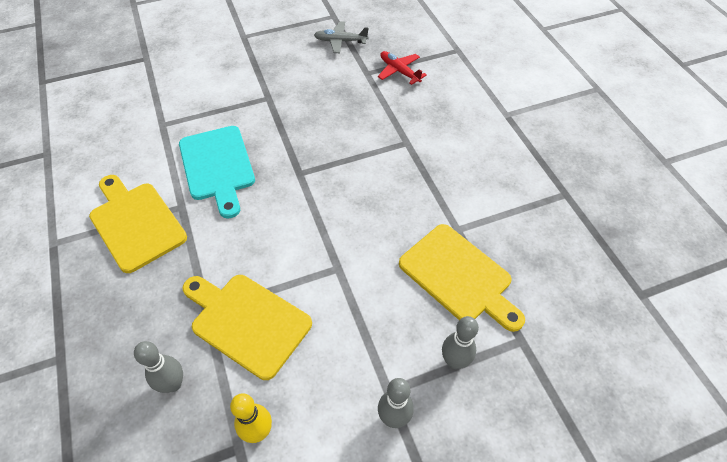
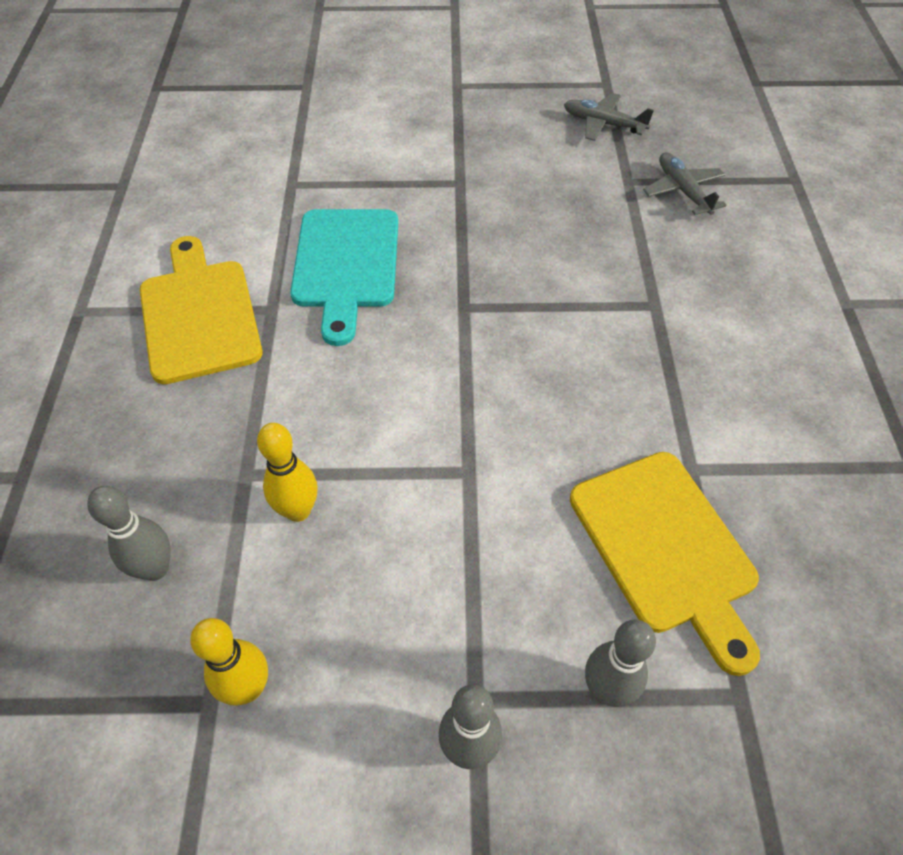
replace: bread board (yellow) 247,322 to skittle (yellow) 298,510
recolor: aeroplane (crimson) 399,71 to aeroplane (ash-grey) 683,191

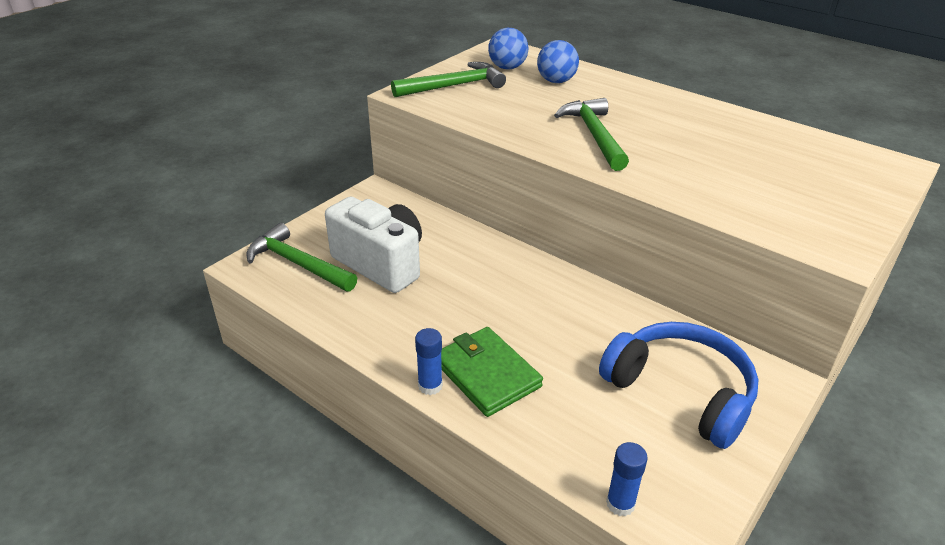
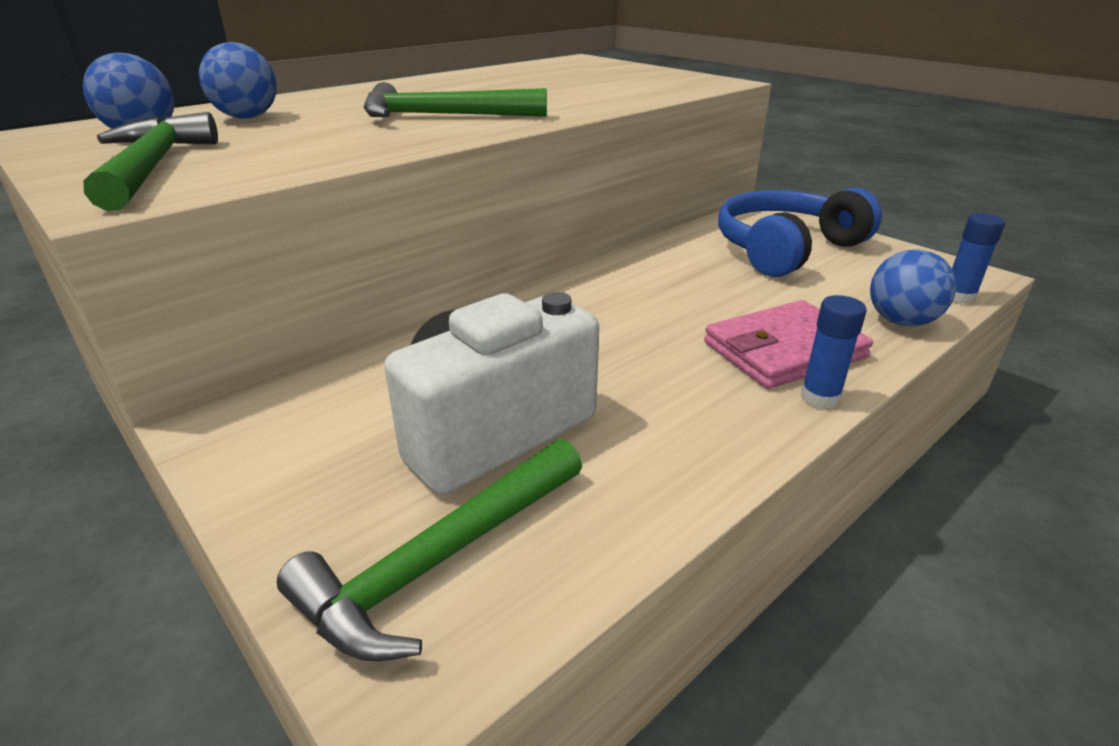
insert: play ball (royal blue) 901,321
recolor: wallet (leaf-green) 487,374 to wallet (pink) 784,350

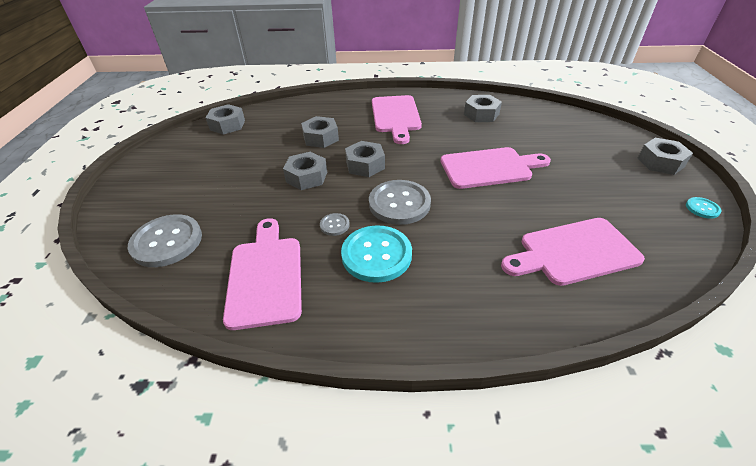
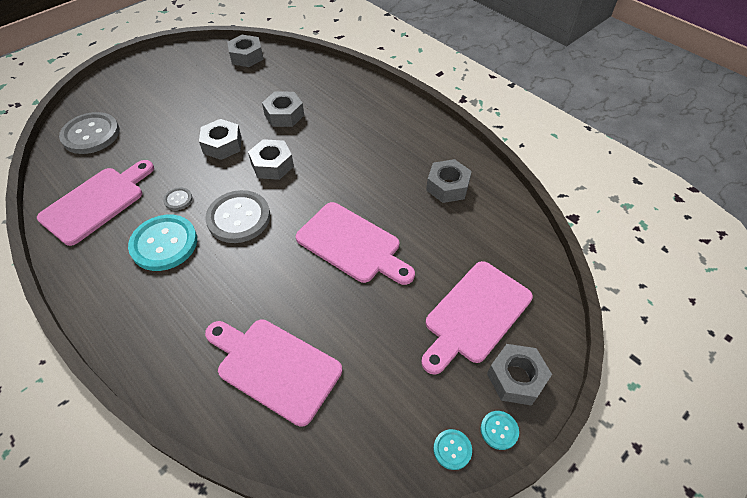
insert: shirt button (turquoise) 499,430
move: bread board (pink) 396,116 to 475,314

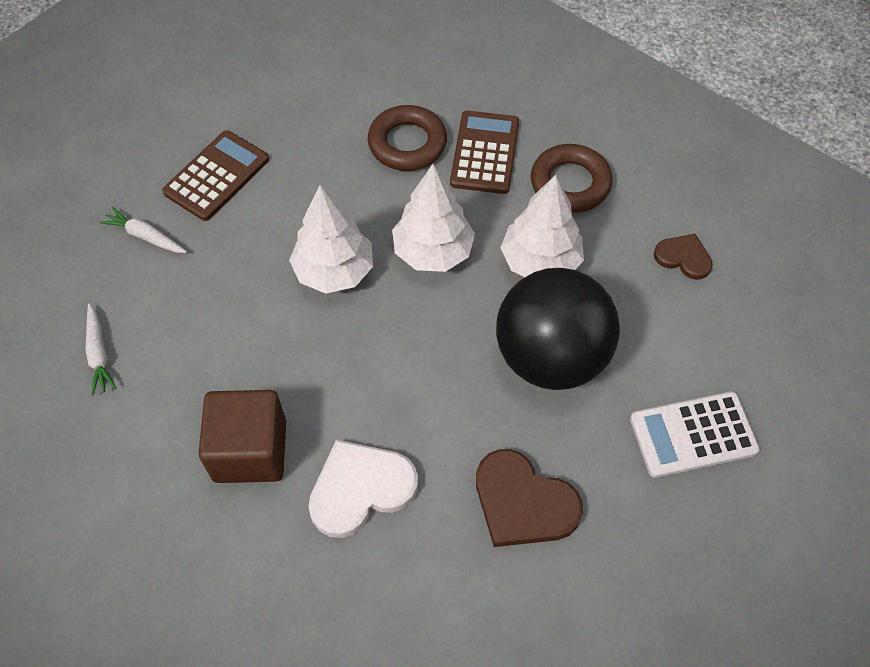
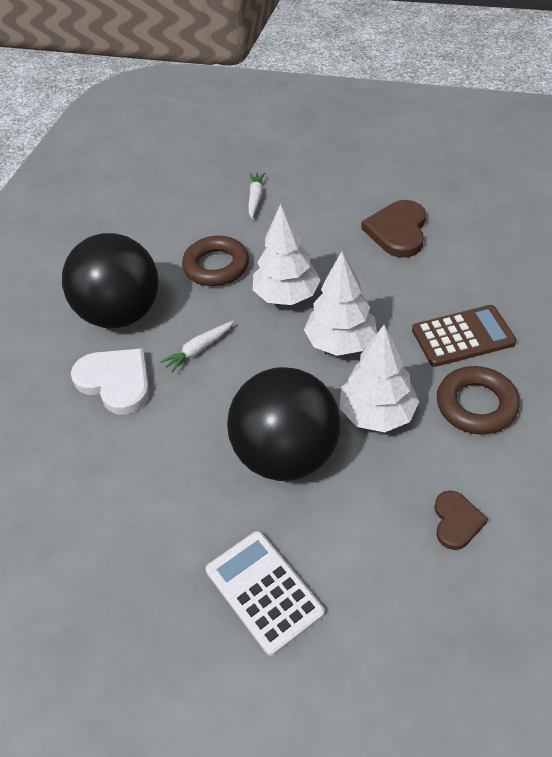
delete: adding machine (russet) 216,176
move: root vegetable (pure white) 99,354 to 199,350; ring (russet) 407,143 to 216,266; heart (russet) 523,503 to 397,231
replace: solid cube (russet) 250,451 to play ball (jet-black) 121,314

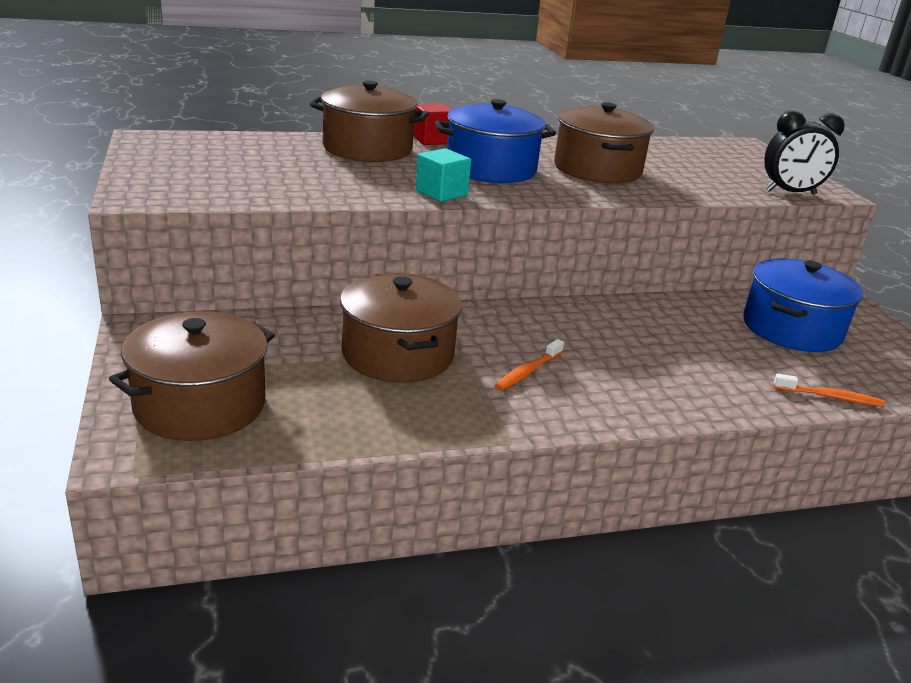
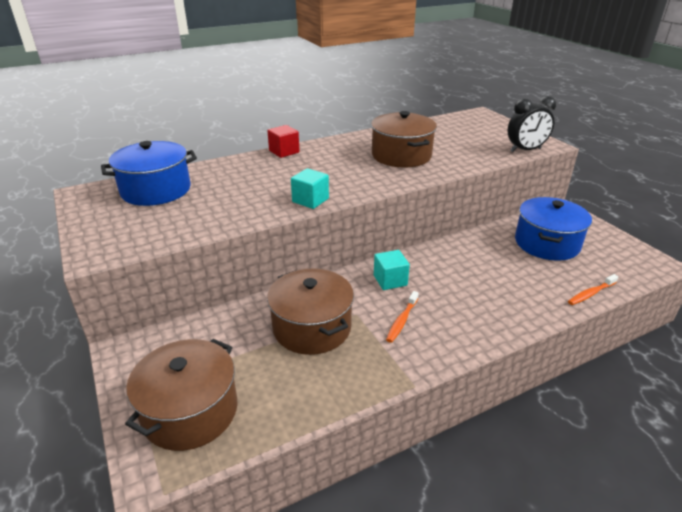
delete: pot (russet) 367,149
insert: solid cube (turquoise) 390,280
move: pot (royal blue) 491,169 to 156,190
rotate: toothbrush (orange-coloured) 830,397 = 590,294 150 degrees clockwise

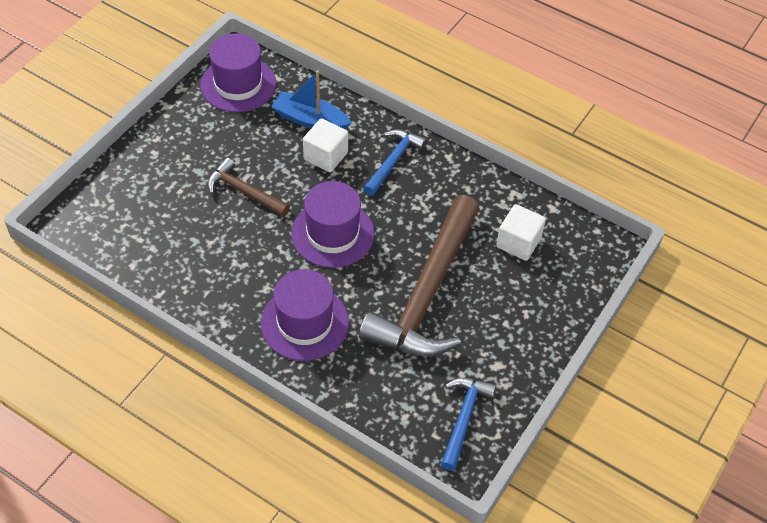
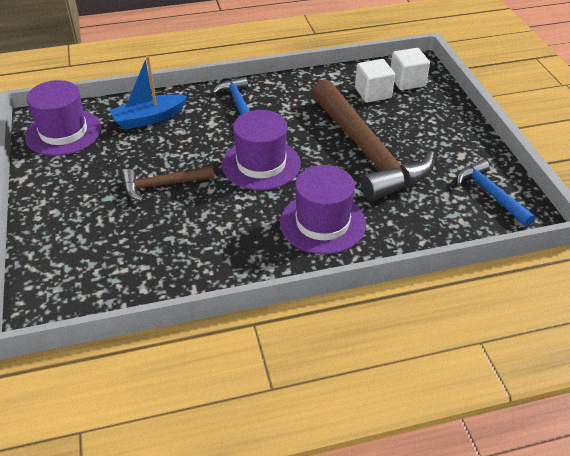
move: solid cube (pure white) 325,156 to 407,81

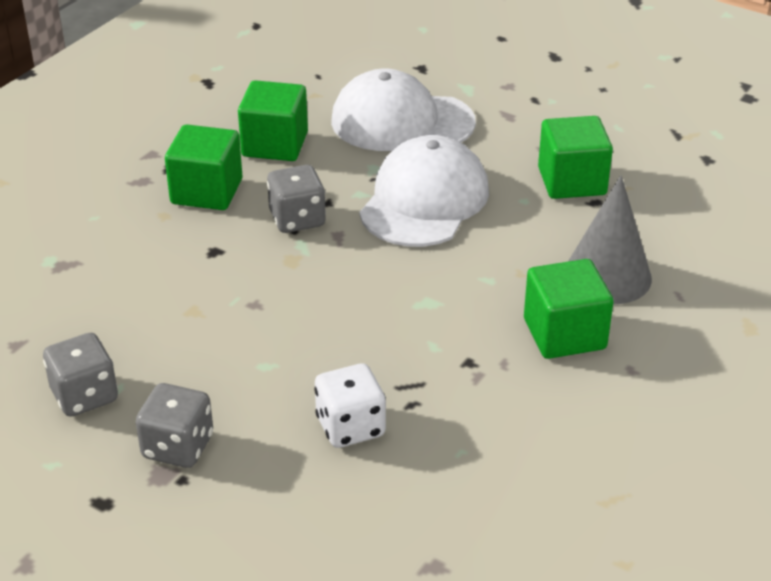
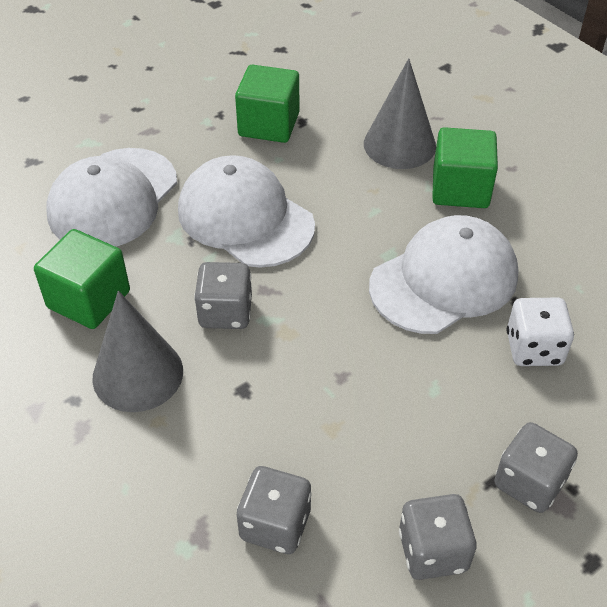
insert: dice (ash-grey) 275,524; peaked cap (pure white) 444,280
replace: solid cube (leaf-green) 206,191 to solid cone (ash-grey) 138,374

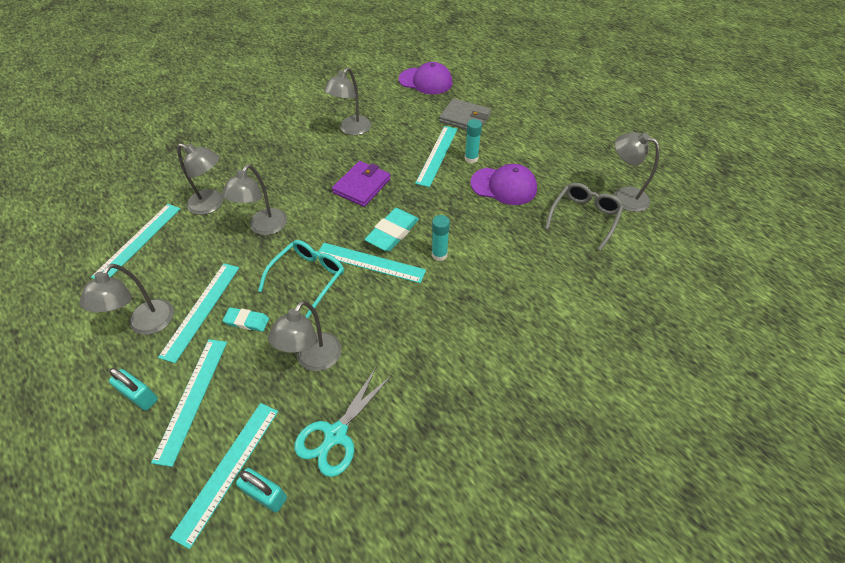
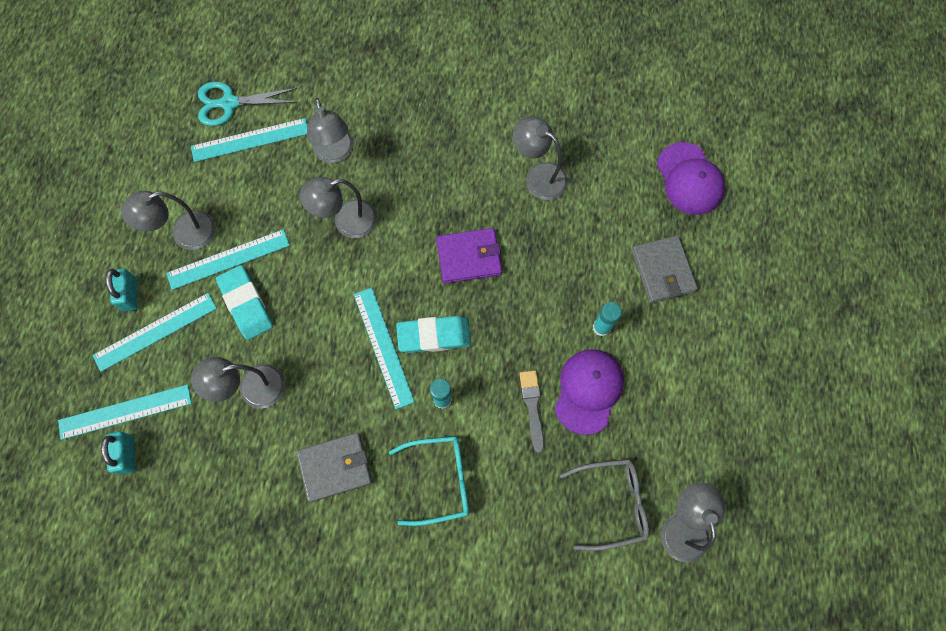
delete: straightedge (turquoise) 437,155
insert: wallet (ash-grey) 335,467; paintbrush (ash-grey) 532,407
move: scissors (turquoise) 335,435 to 229,103; spectacles (turquoise) 308,277 to 440,480
rotate: desk lamp (ash-grey) 351,129 = 538,176 45 degrees clockwise; peaked cap (royal purple) 504,186 = 588,391 135 degrees counterclockwise
resize: pencil eraser (turquoise) 247,321 = 246,304 x1.66

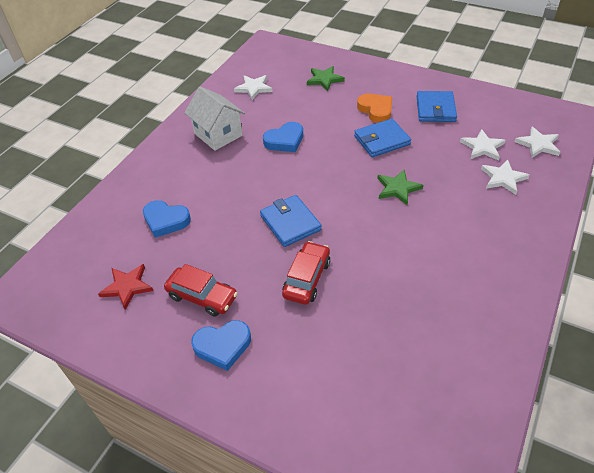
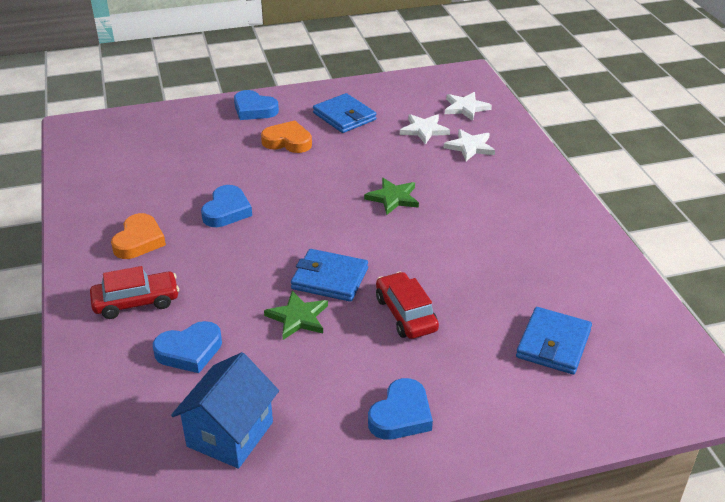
delete: star (pure white) 254,88
insert: heart (royal blue) 254,109
move: toy car (crimson) 202,296 to 136,302; star (leaf-green) 324,79 to 298,317; wallet (royal blue) 381,140 to 553,344
replace: cottage (pure white) 218,134 to heart (orange-coloured) 139,241; star (crimson) 127,287 to cottage (royal blue) 230,434

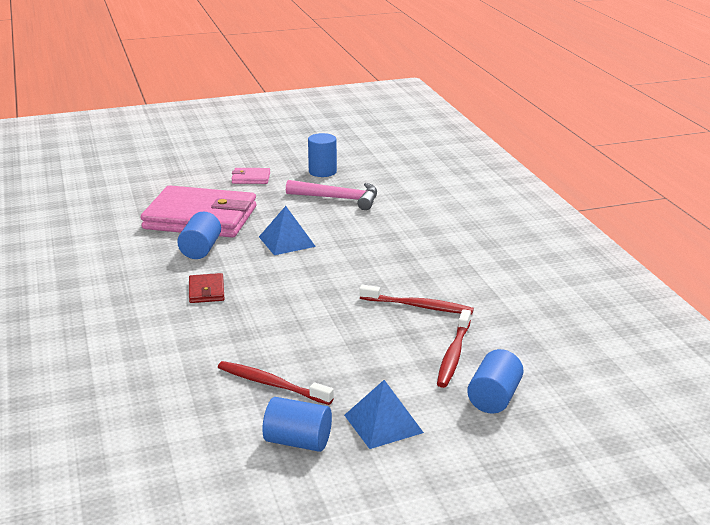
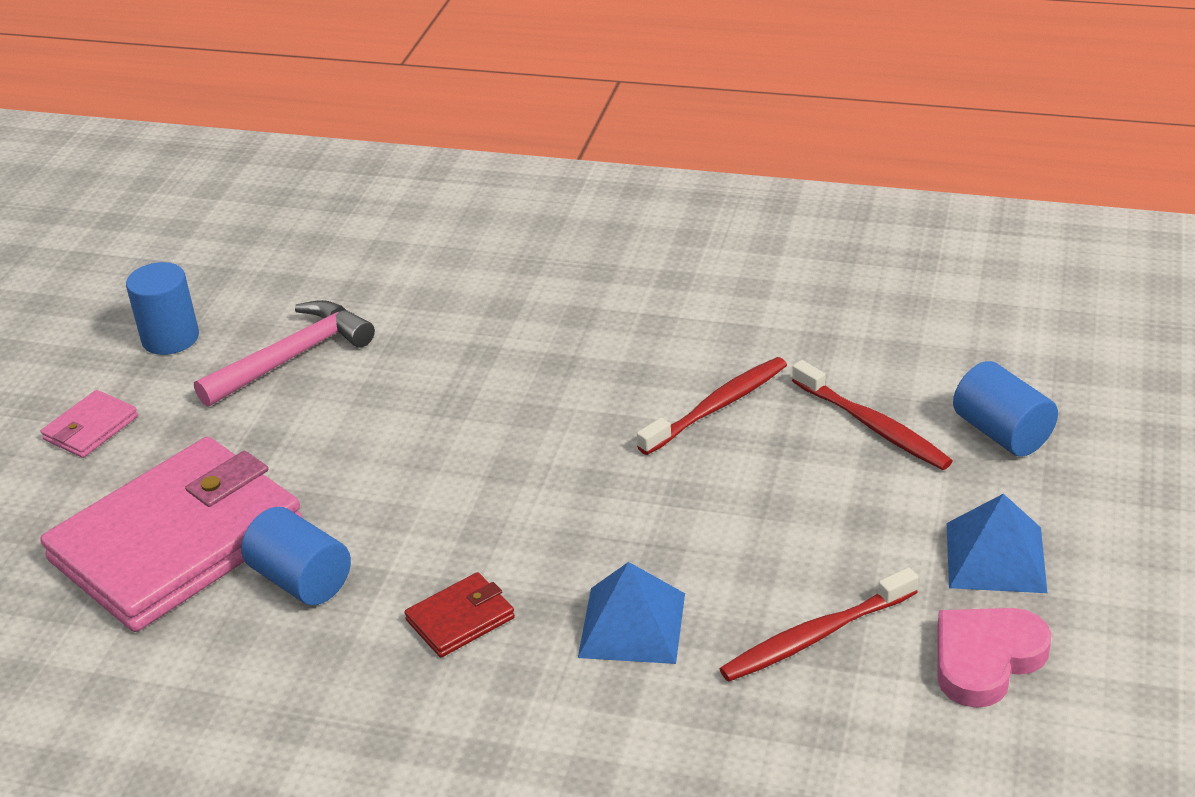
move: solid pyramid (royal blue) 287,241 to 632,625
replace: cylinder (royal blue) 298,441 to heart (pink) 985,659
rotate: wallet (crimson) 206,291 = 460,619 60 degrees counterclockwise

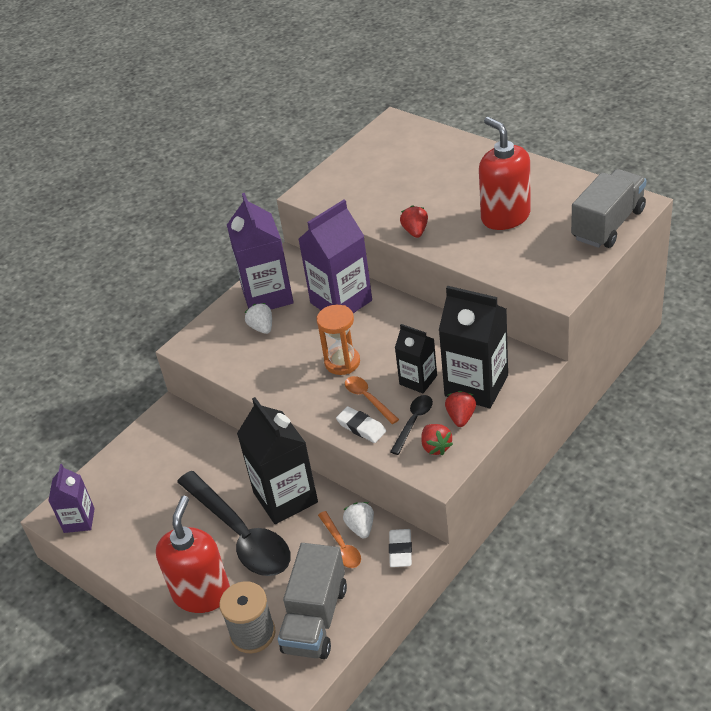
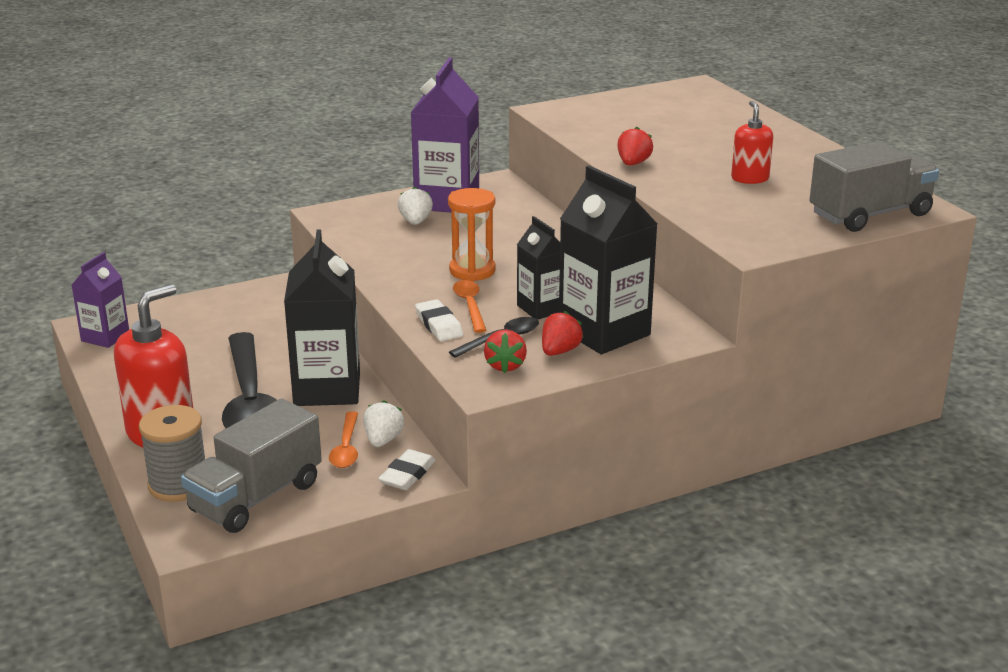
delete: milk carton (royal purple) 341,302
resize: pump bottle (crimson) 505,216 = 749,178 x0.55

